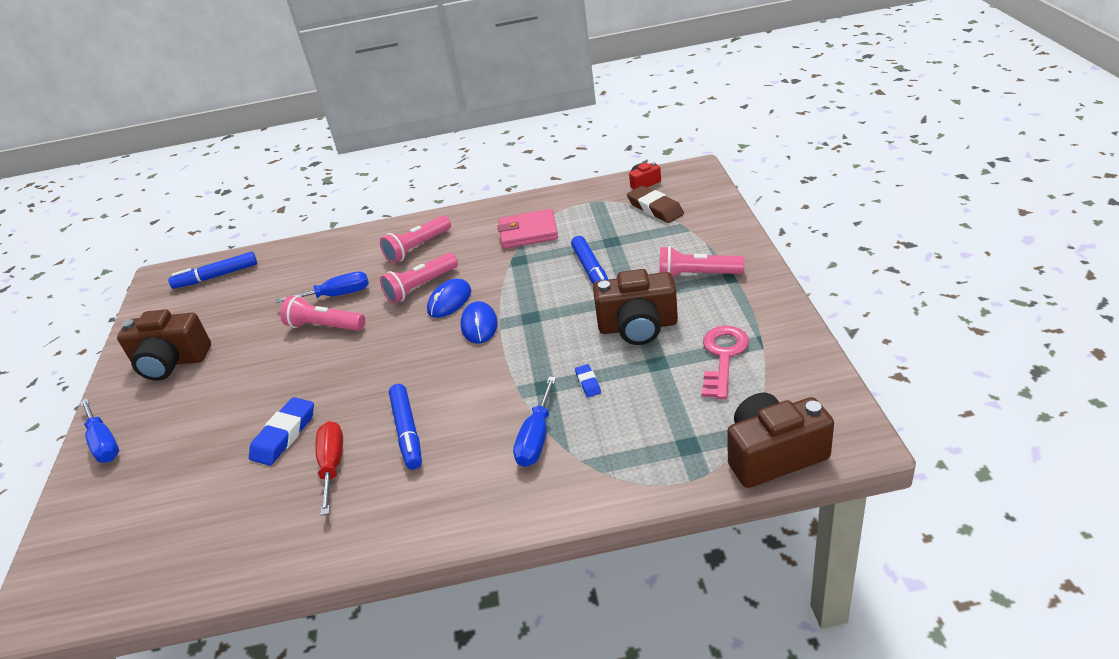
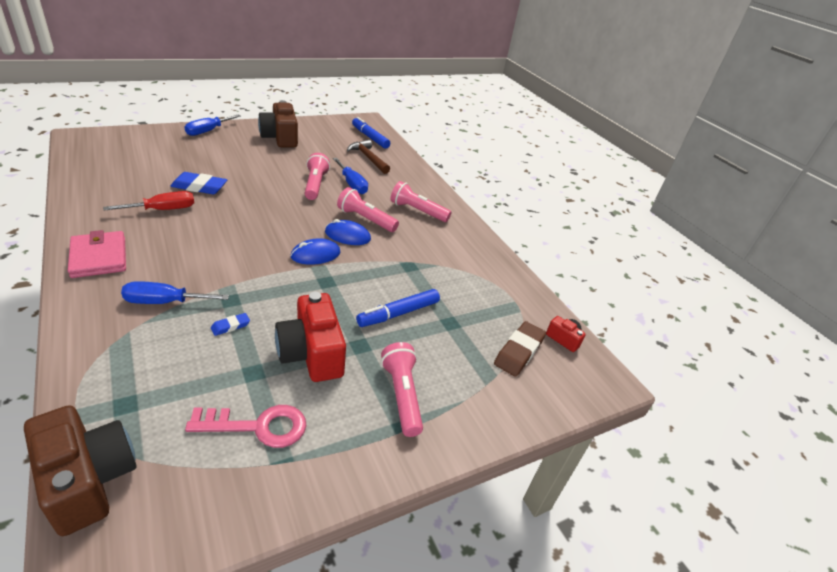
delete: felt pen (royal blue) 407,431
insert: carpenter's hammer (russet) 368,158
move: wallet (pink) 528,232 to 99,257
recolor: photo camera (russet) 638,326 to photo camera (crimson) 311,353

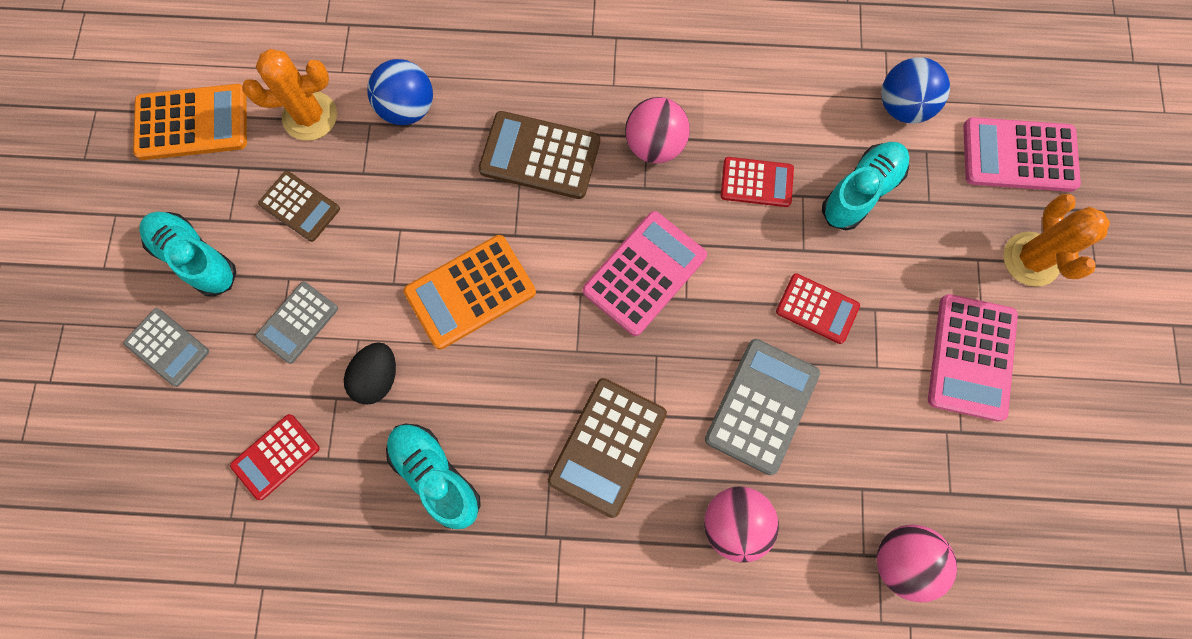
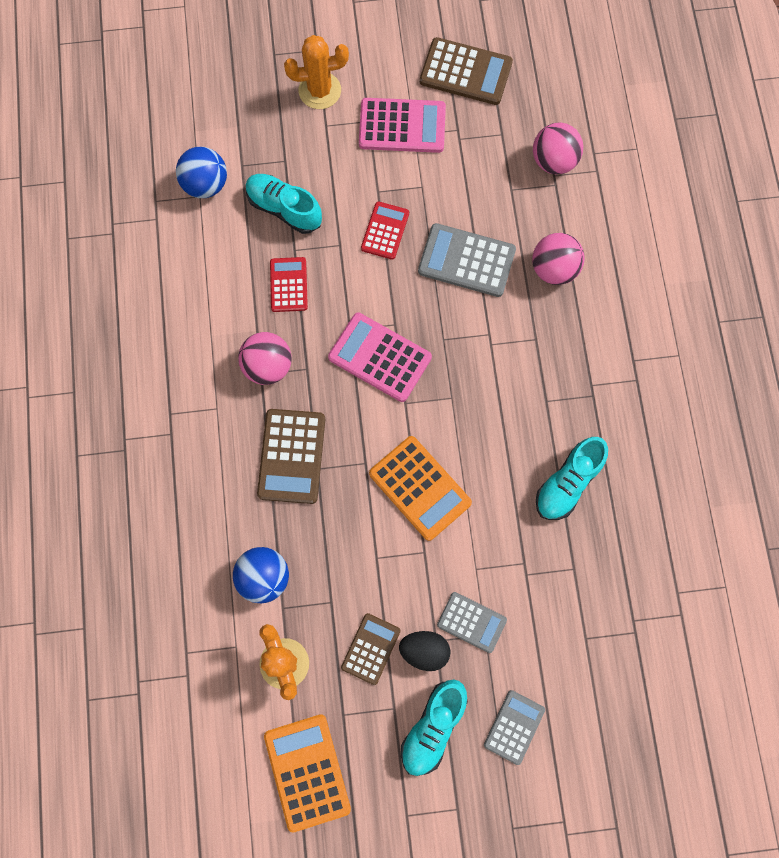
delete: adding machine (crimson) 276,457; adding machine (pink) 1019,155
move: egg (jet-black) 377,378 to 424,651; adding machine (russet) 607,447 to 465,72

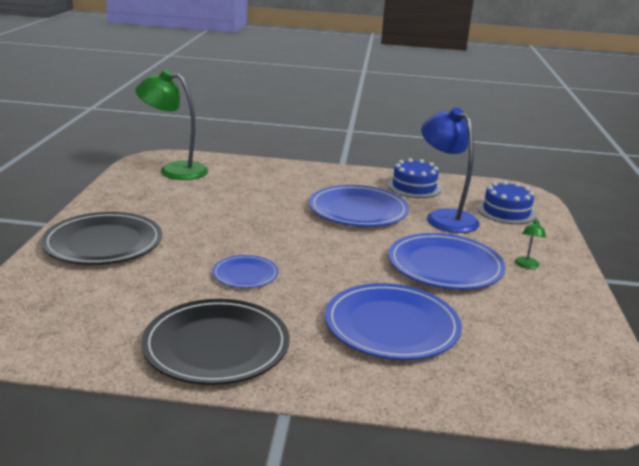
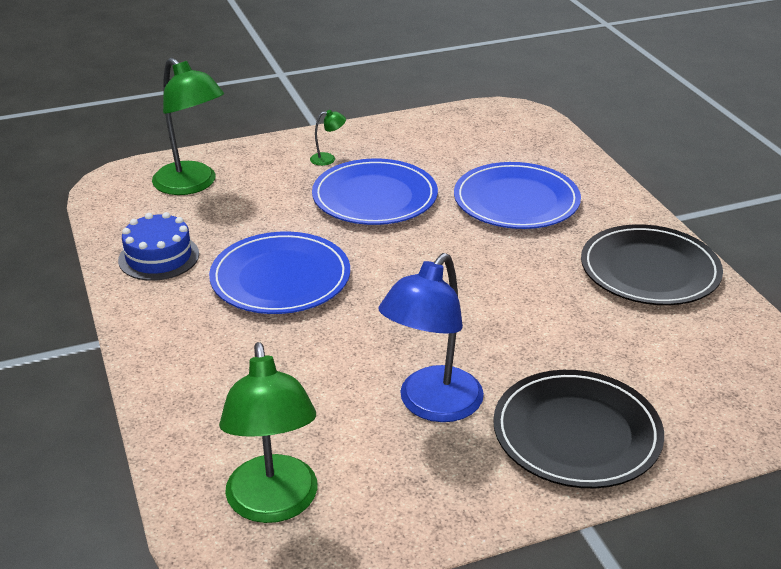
delete: plate (royal blue) 245,274
move: desk lamp (royal blue) 445,217 to 432,405
replace: cake (royal blue) 506,212 to desk lamp (leaf-green) 192,185

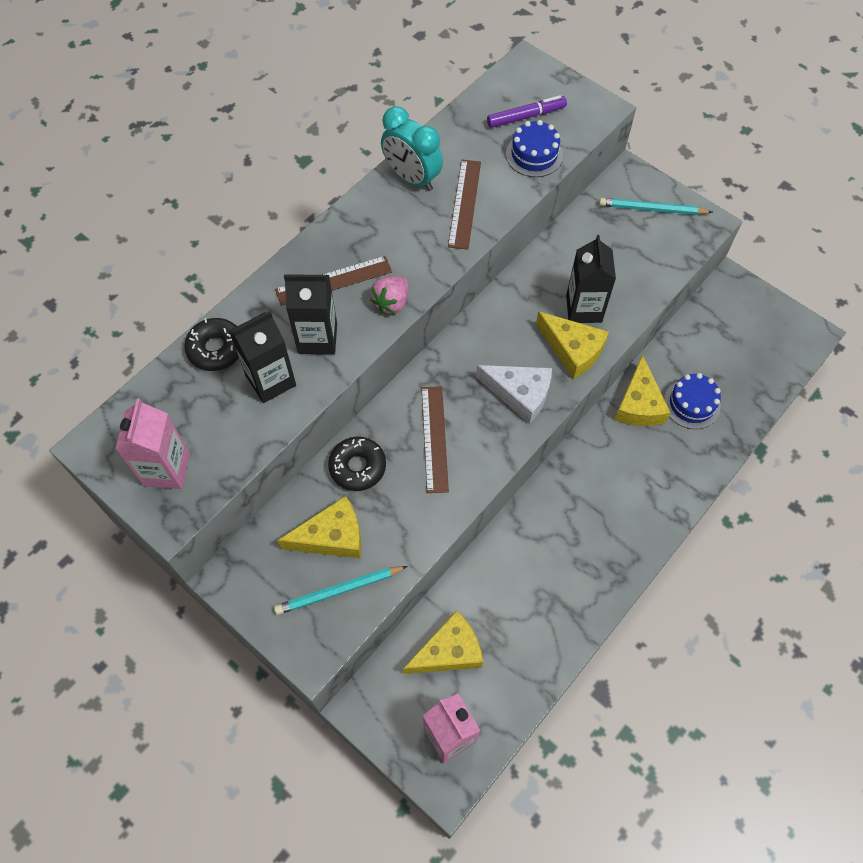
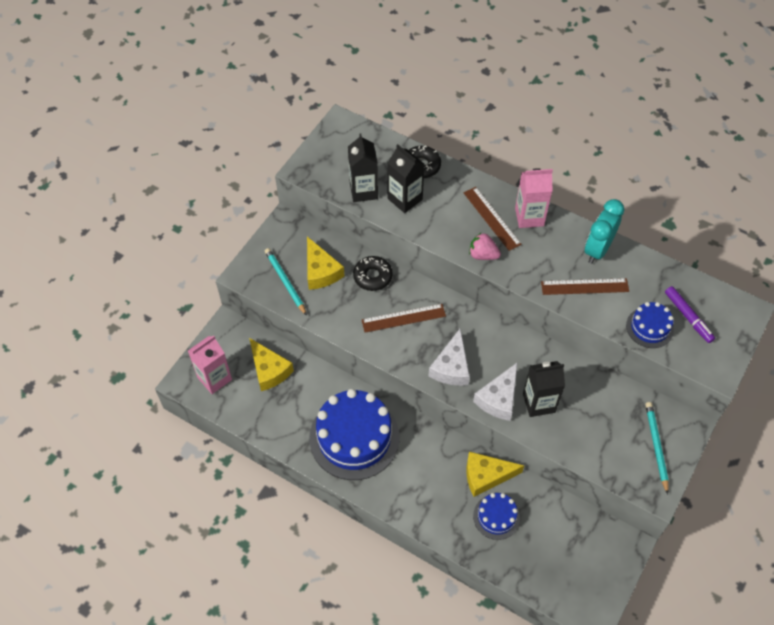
insert: cake (royal blue) 354,437
move: milk carton (jet-black) 317,338 to 363,191; milk carton (pink) 166,469 to 529,217
recolor: cheese (yellow) 572,350 to cheese (pure white) 499,398

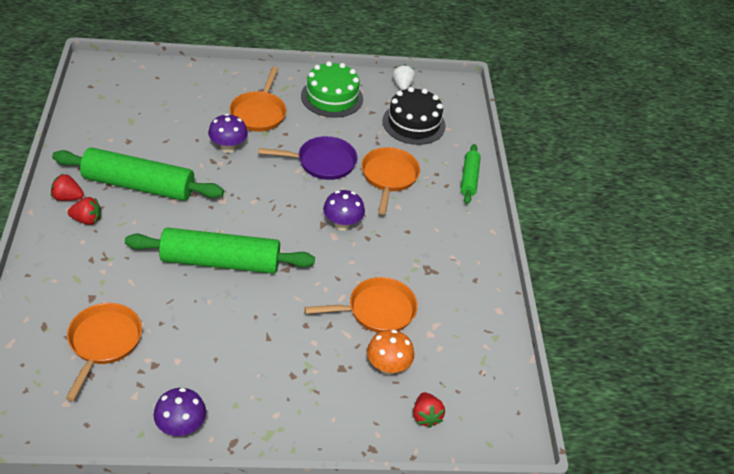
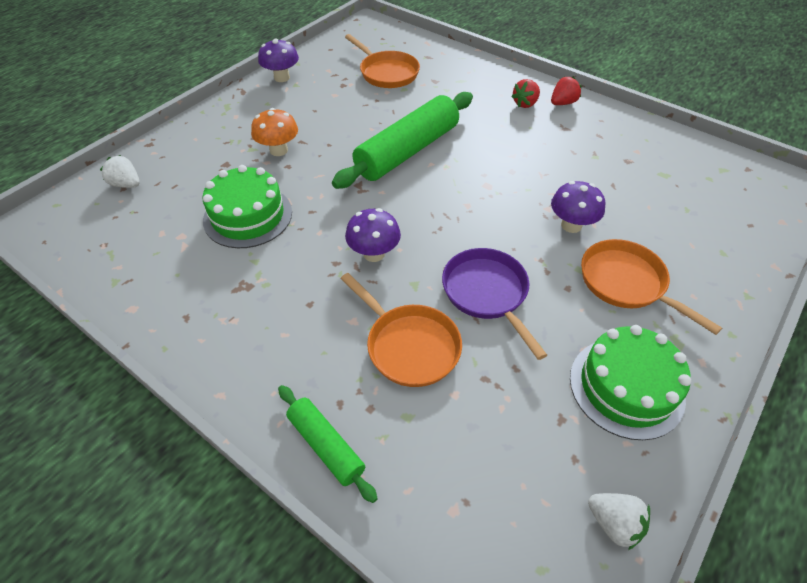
delete: pastry roller (leaf-green) 139,185; cake (jet-black) 413,123
move: fungus (orange-coloured) 388,367 to 278,150
replace: frying pan (orange-coloured) 377,310 to cake (leaf-green) 248,216
recolor: strawberry (crimson) 426,416 to strawberry (pure white) 126,184
rotate: frying pan (royal purple) 322,162 = 487,293 120 degrees clockwise

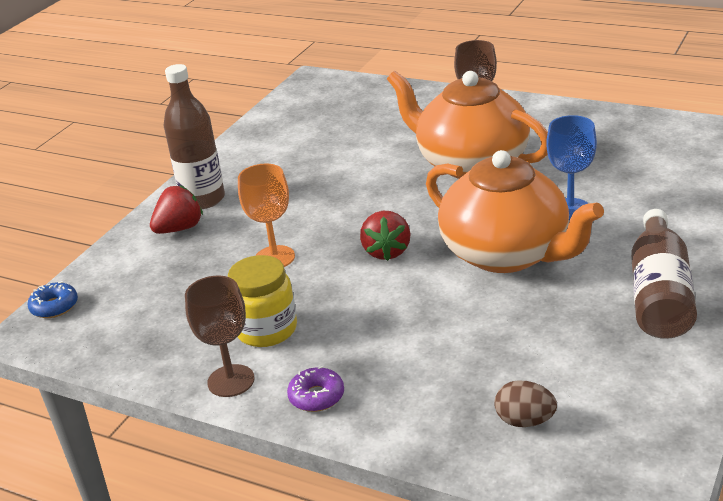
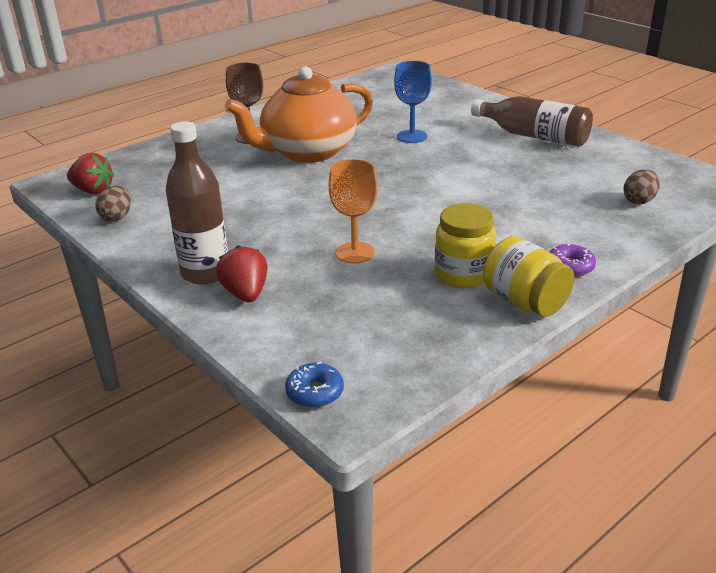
delete: teapot (orange-coloured) 507,254
insert: egg (russet) 117,217
move: strawberry (crimson) 387,251 to 93,191
replace: chalice (russet) 231,381 to jam jar (yellow) 524,302

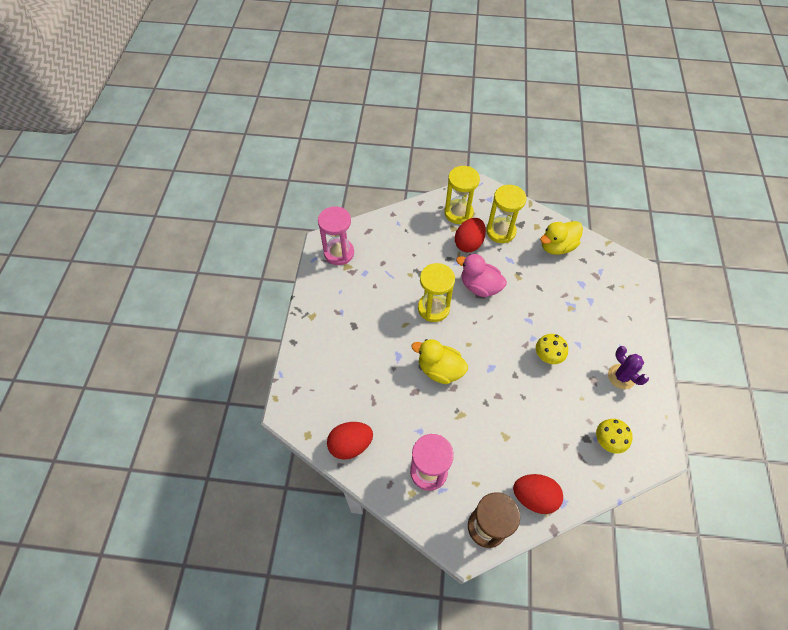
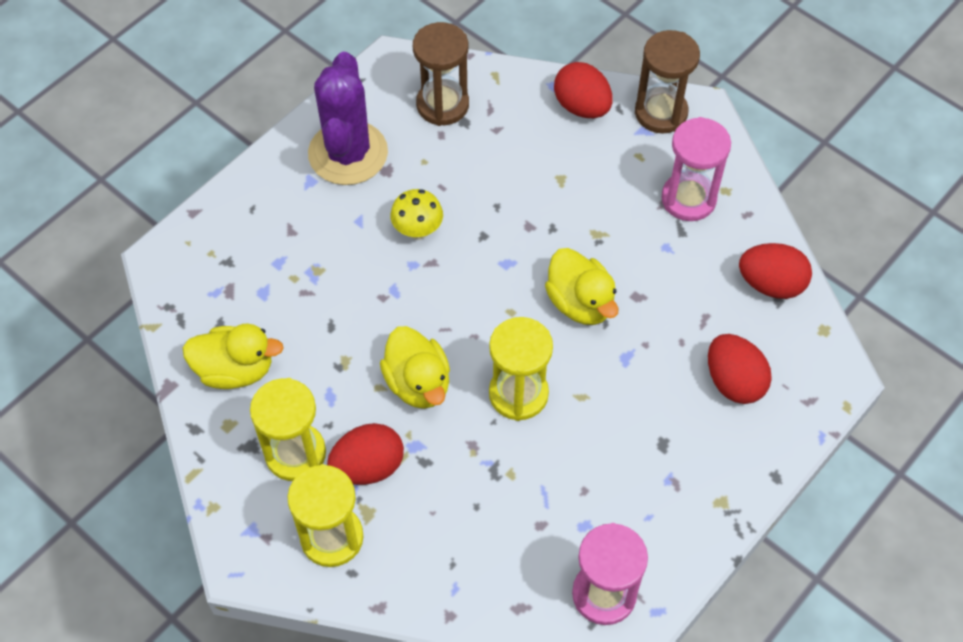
insert: egg (crimson) 734,381
replace: fungus (yellow) 607,441 to hourglass (russet) 442,105
recolor: toy duck (pink) 479,286 to toy duck (yellow) 418,383
resize: saguaro cactus (royal purple) 621,376 = 348,153 x1.84

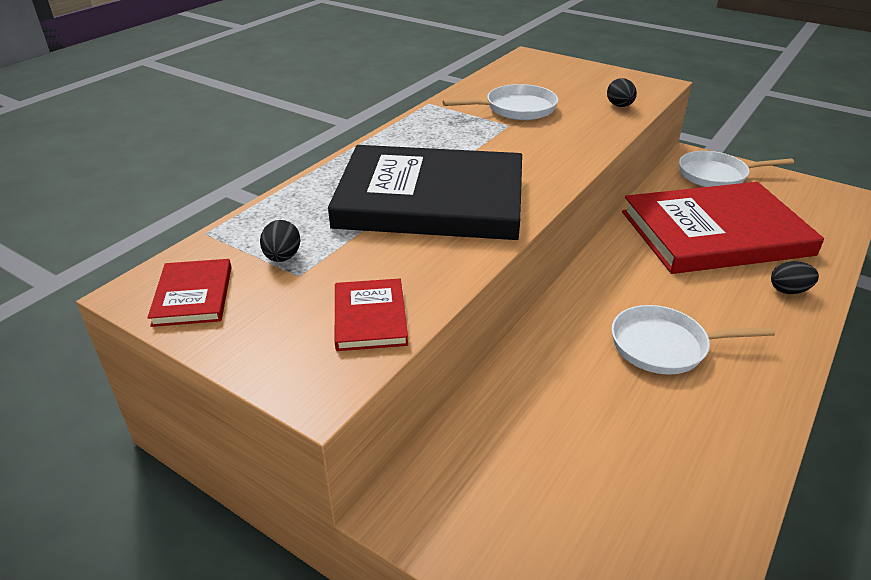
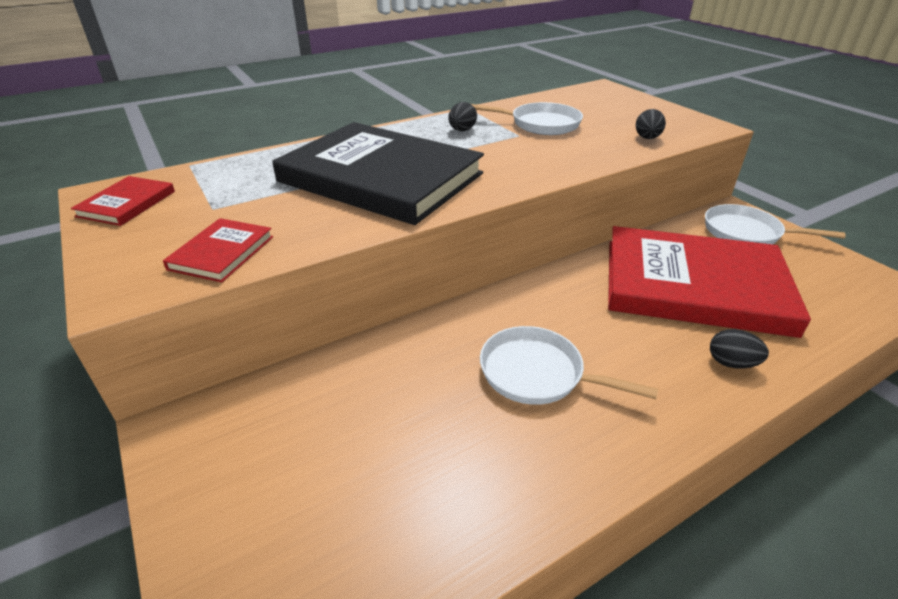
move: egg (jet-black) 282,257 to 462,130

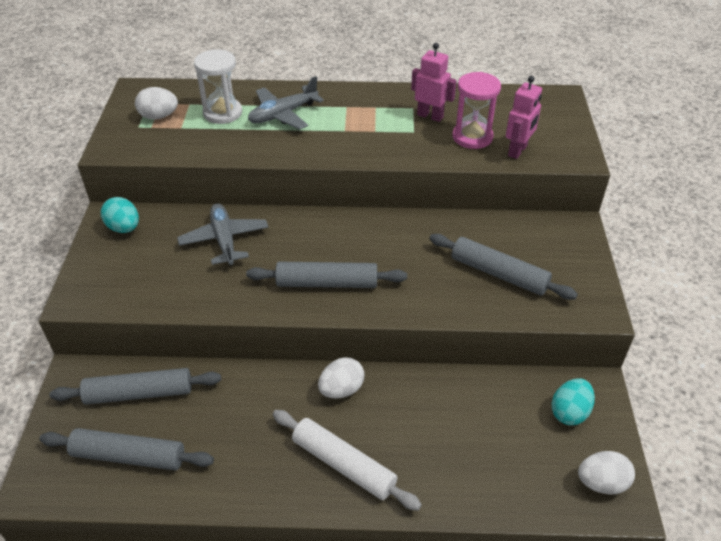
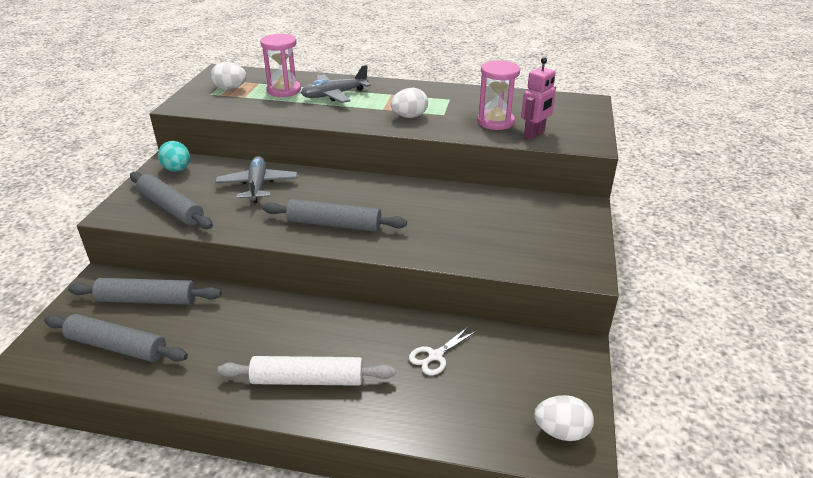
delete: robot figure (pink) 430,116; egg (turquoise) 569,412
insert: scissors (pure white) 435,356
move: pastry roller (ash-grey) 499,274 to 171,208; egg (pure white) 341,389 to 409,116
recolor: hourglass (pure white) 222,113 to hourglass (pink) 284,90
rotate: pastry roller (pure white) 343,464 = 308,380 45 degrees counterclockwise

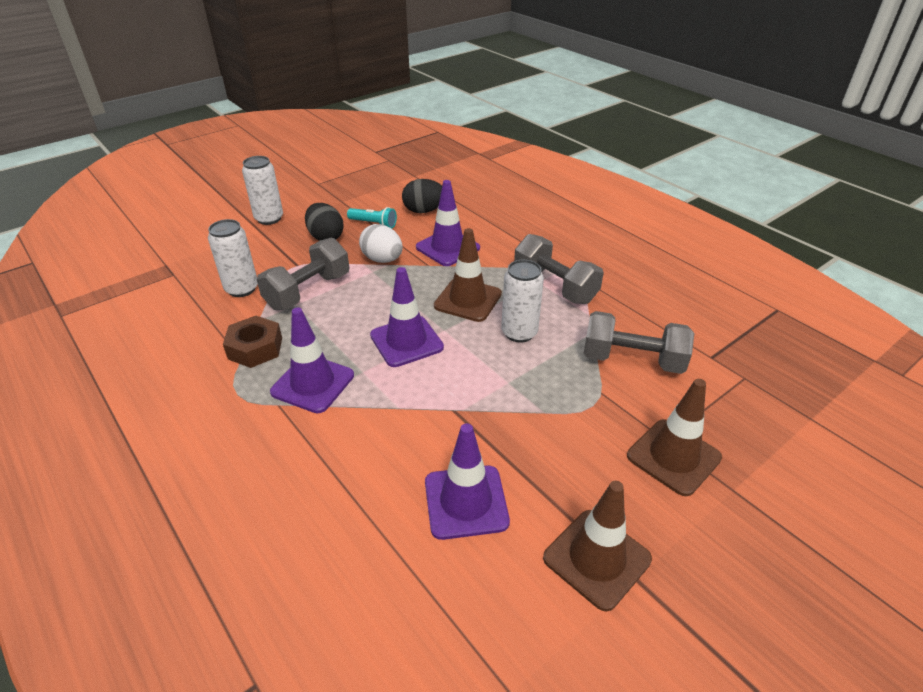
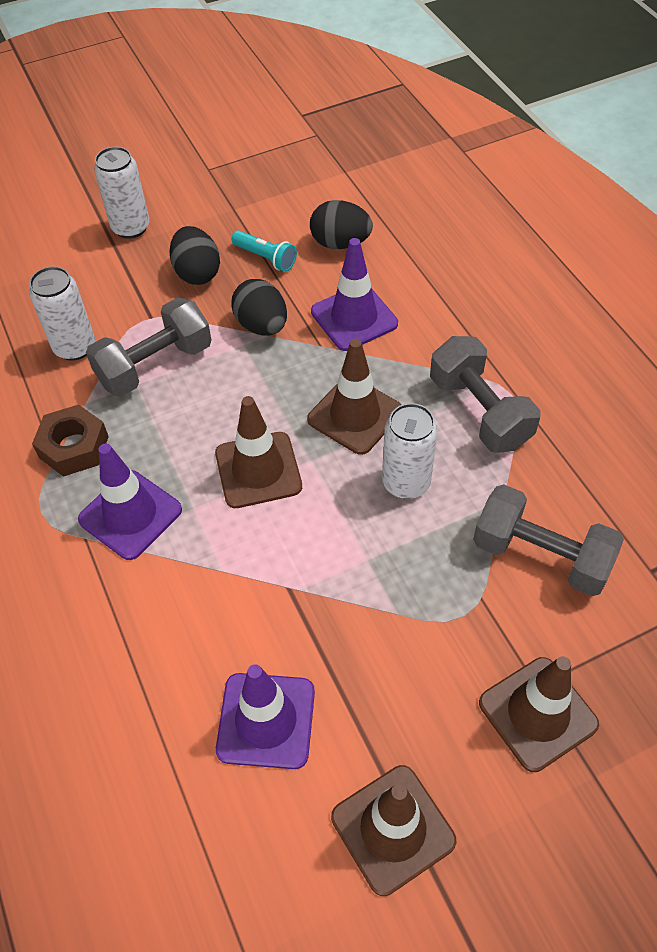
recolor: traffic cone (royal purple) 406,341 to traffic cone (russet) 258,470; egg (pure white) 382,260 to egg (jet-black) 262,325

